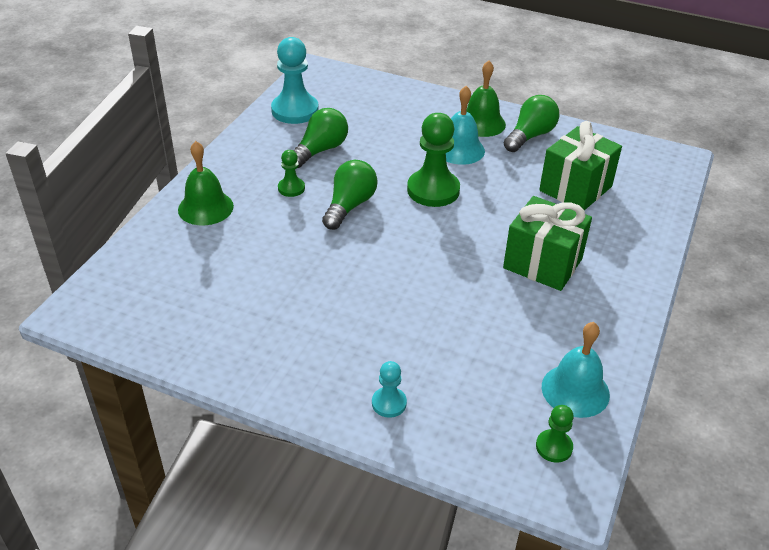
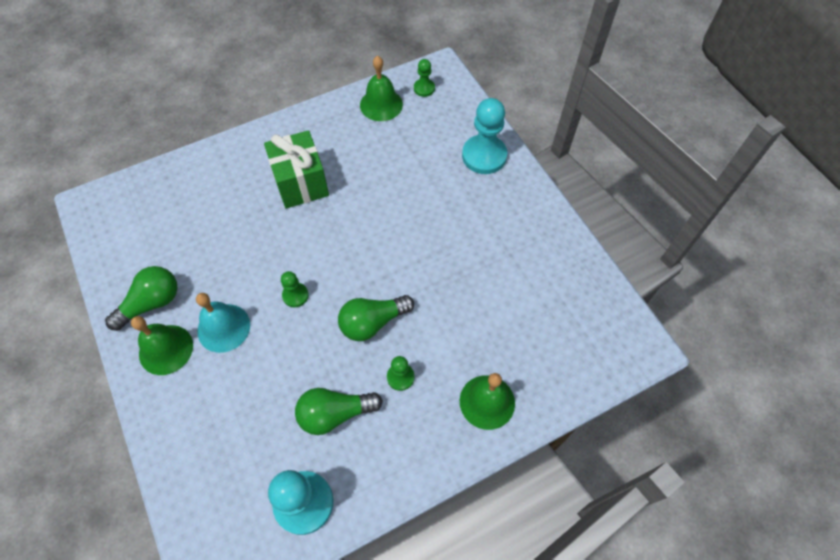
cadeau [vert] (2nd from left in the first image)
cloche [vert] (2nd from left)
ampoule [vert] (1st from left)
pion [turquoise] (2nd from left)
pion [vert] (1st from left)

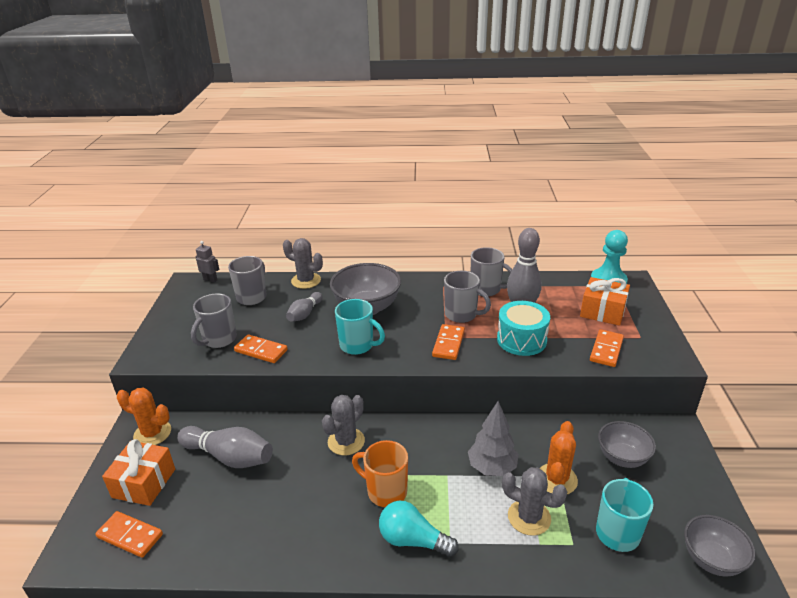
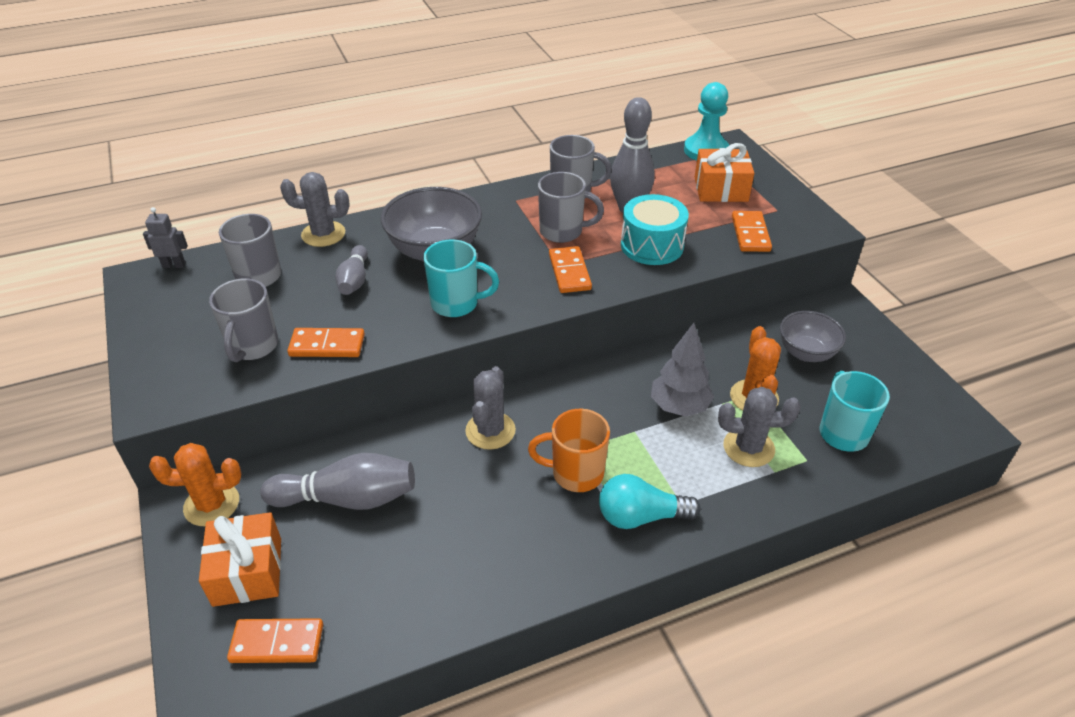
bol [gris] (3rd from left in the first image)

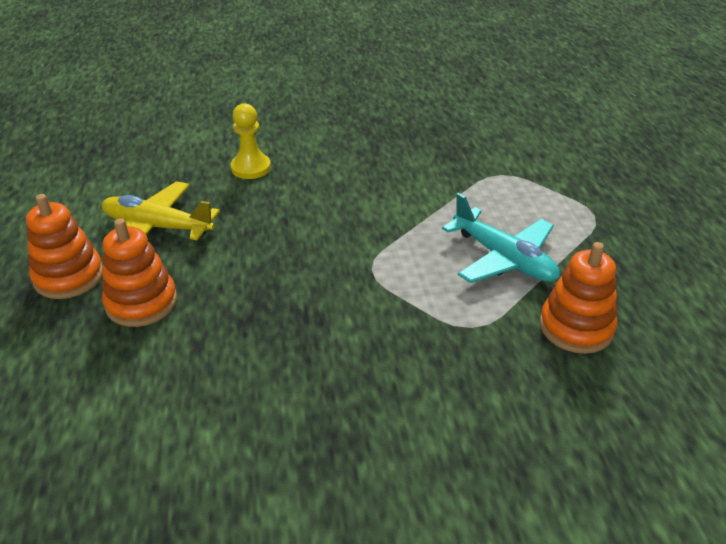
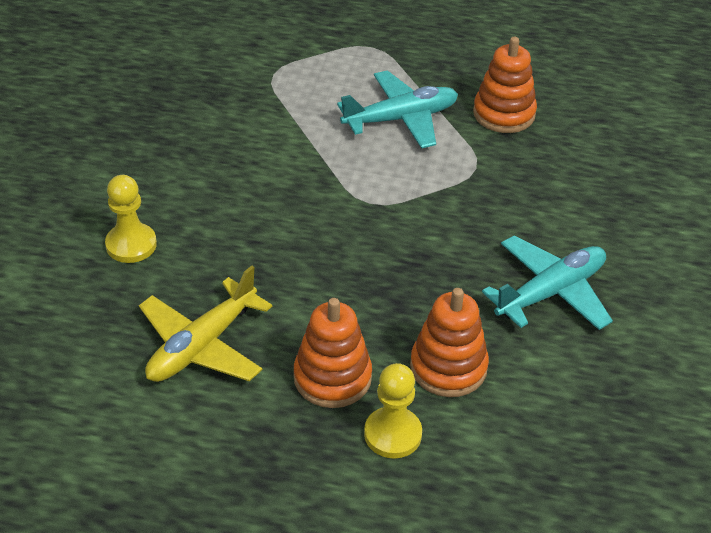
pion [jaune] (2nd from left)
avion [turquoise] (2nd from left)
jouet à empiler [orange] (2nd from left)

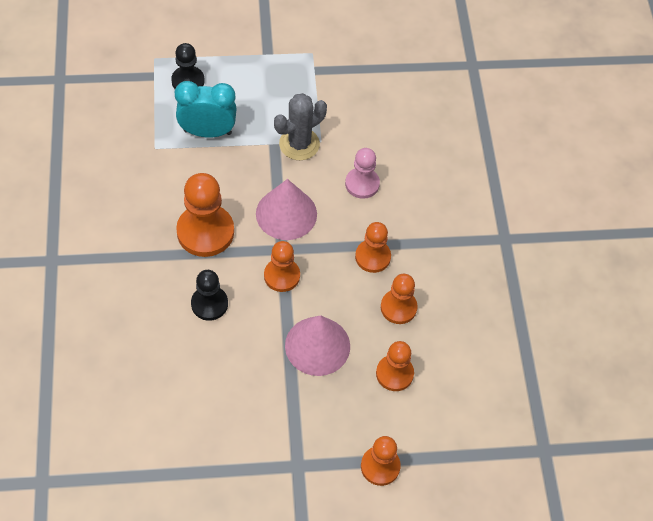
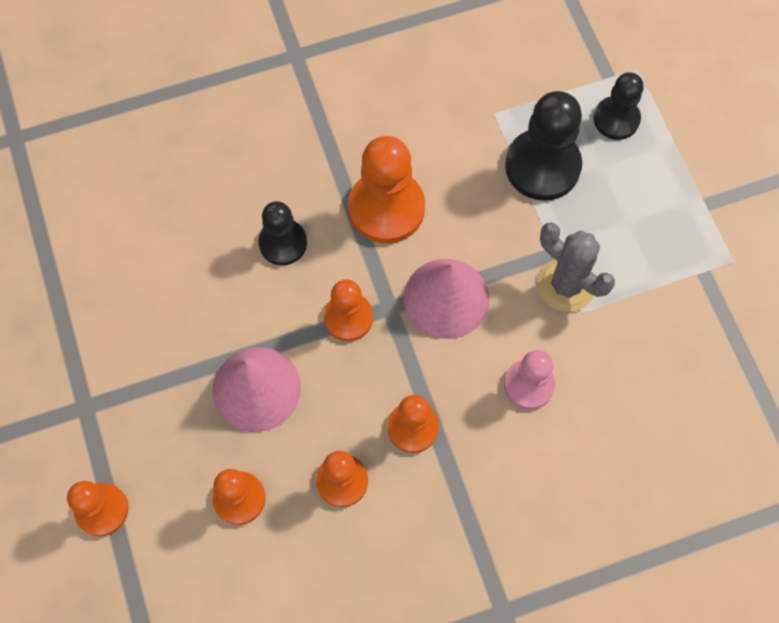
pion [noir] (2nd from left)

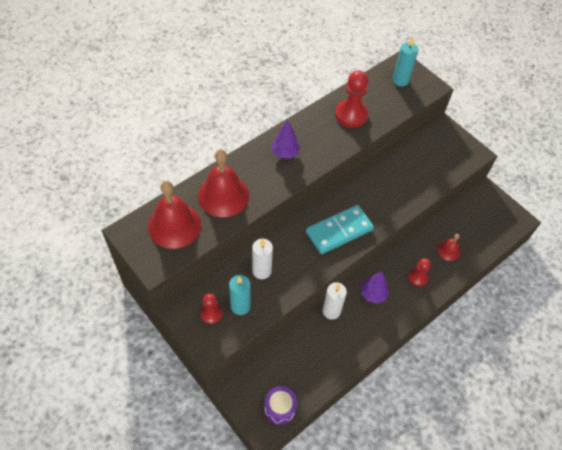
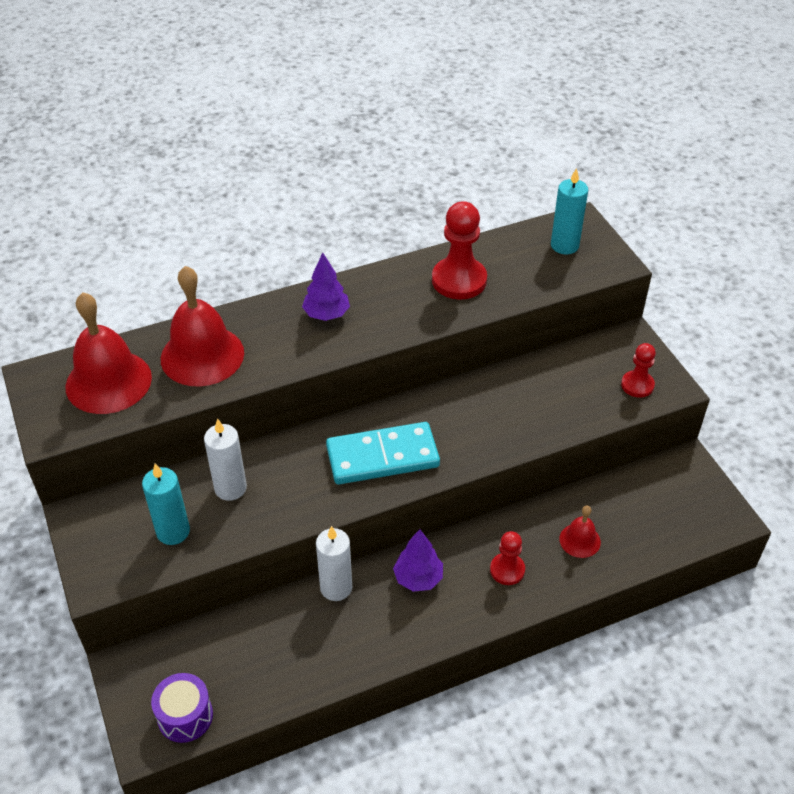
pion [rouge] (3rd from left)

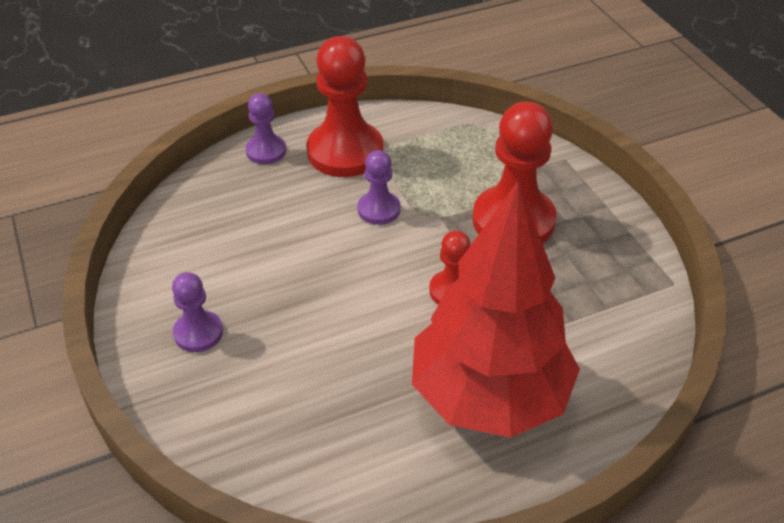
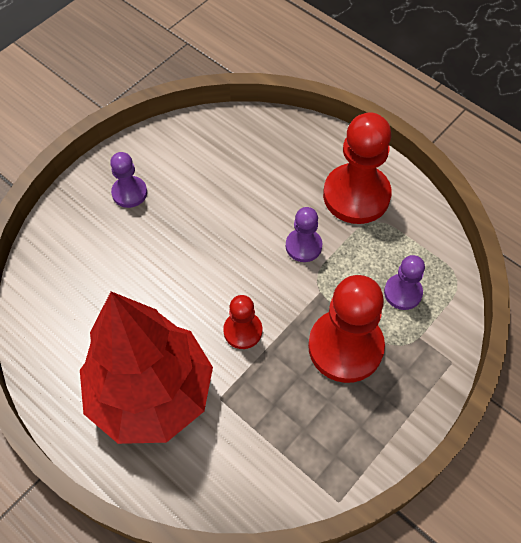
pion [violet] (3rd from left)

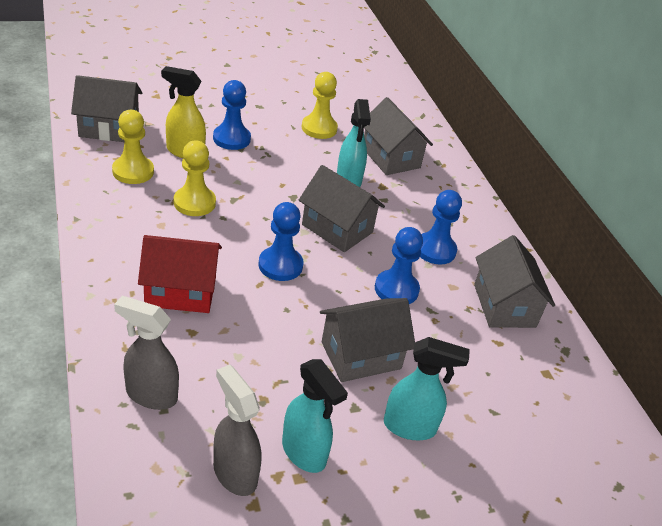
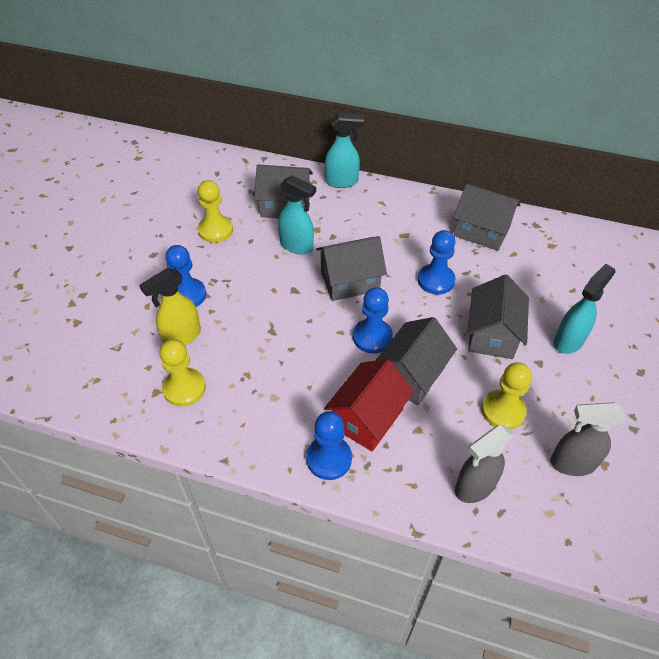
maison [gris] (3rd from left)
pion [jaune] (3rd from left)
vaporisateur [turquoise] (2nd from left)
pion [bleu] (2nd from left)

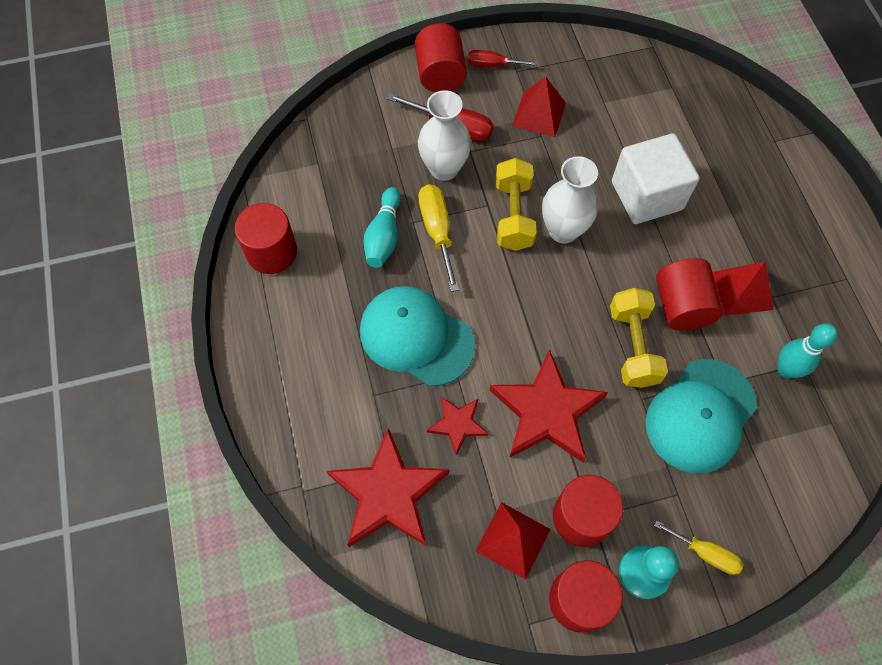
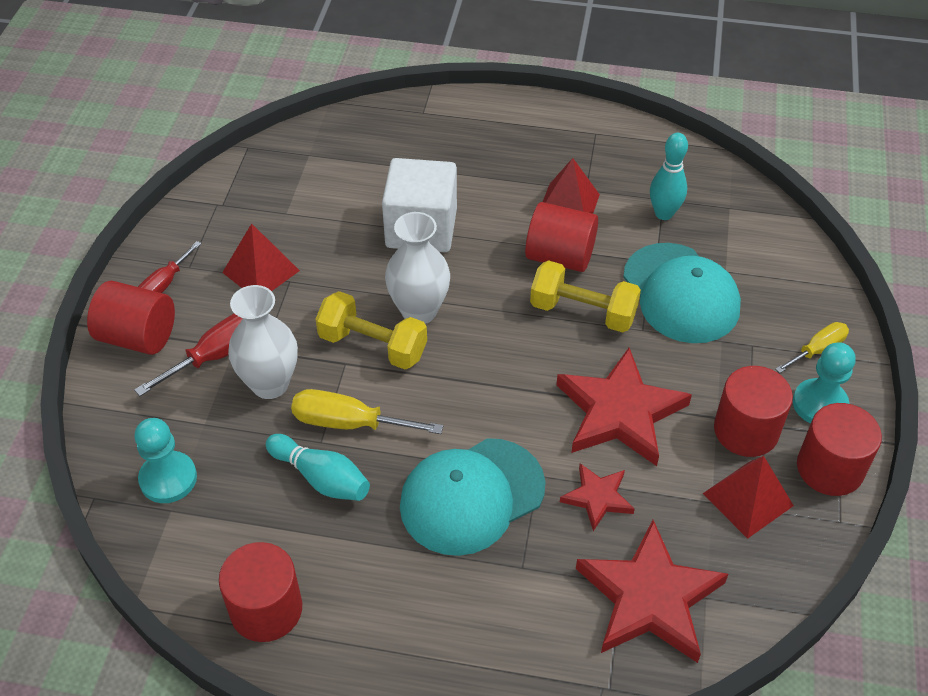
pion [turquoise] (1st from left)

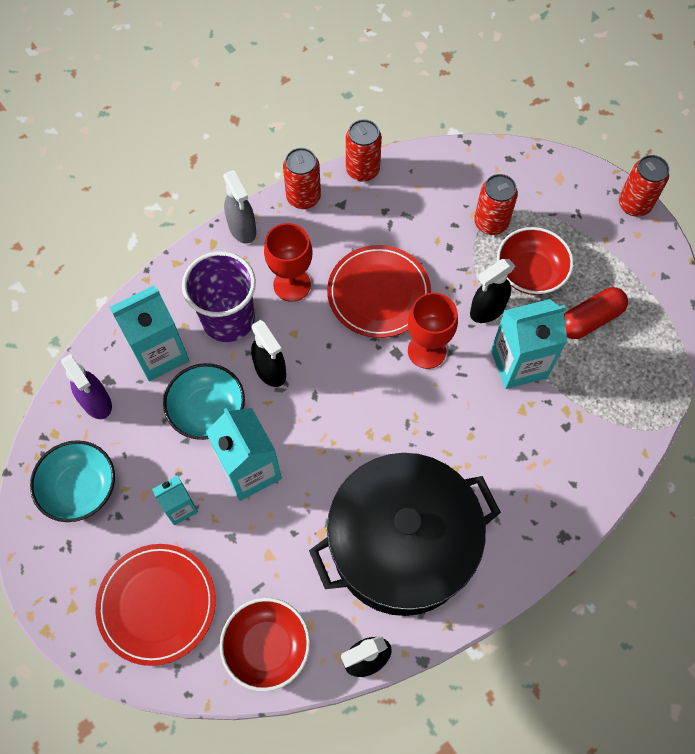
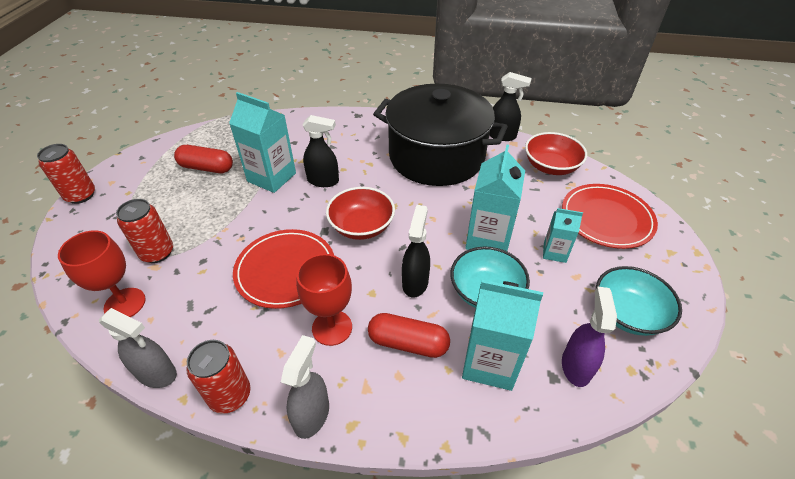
verre à pied [rouge] (1st from left)
vaporisateur [noir] (1st from left)
bol [rouge] (1st from left)
gélule [rouge] (2nd from left)
vaporisateur [gris] (1st from left)

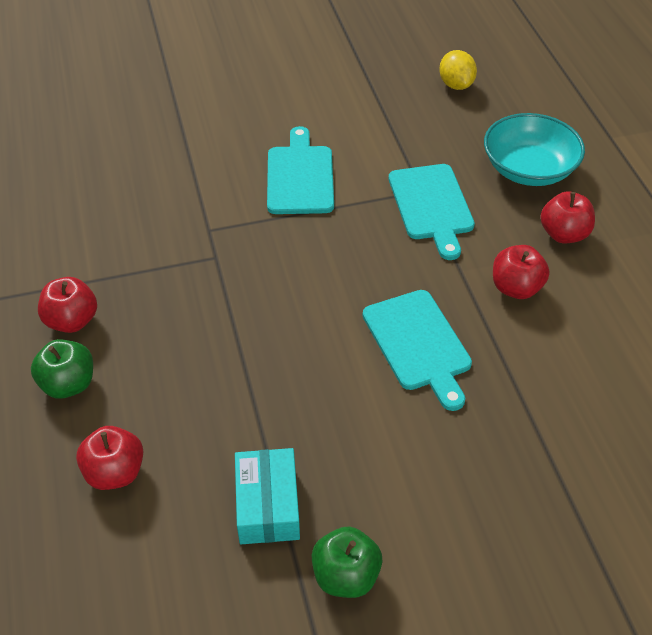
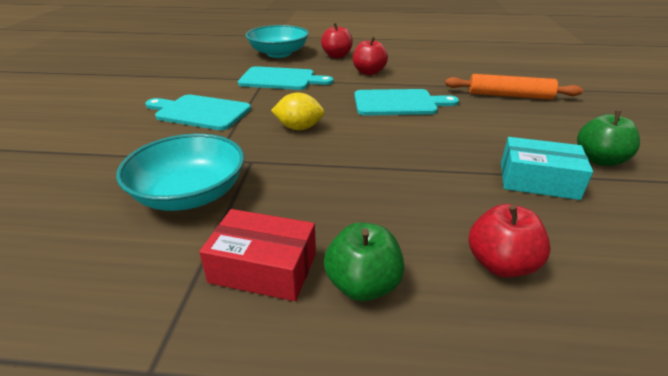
bol [turquoise] (1st from left)
rouleau à pâtisserie [orange]
citron [jaune]
boîte [rouge]

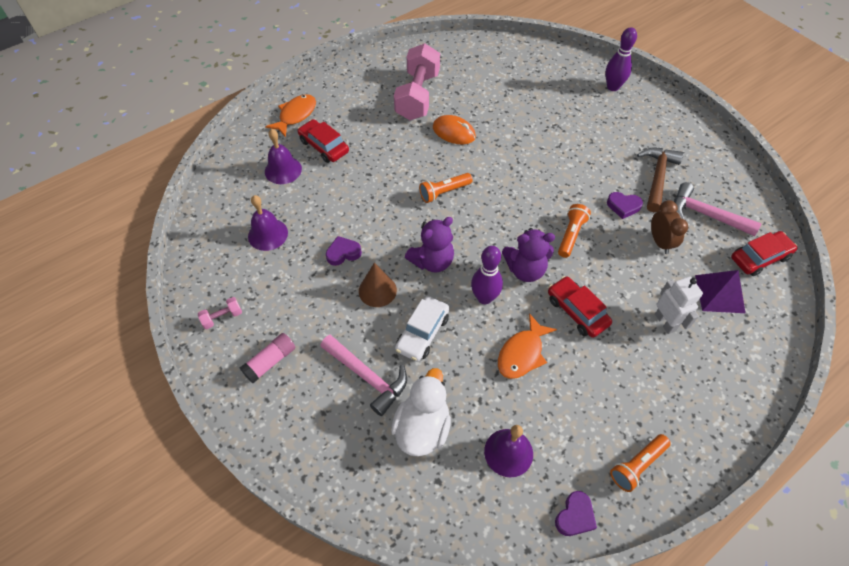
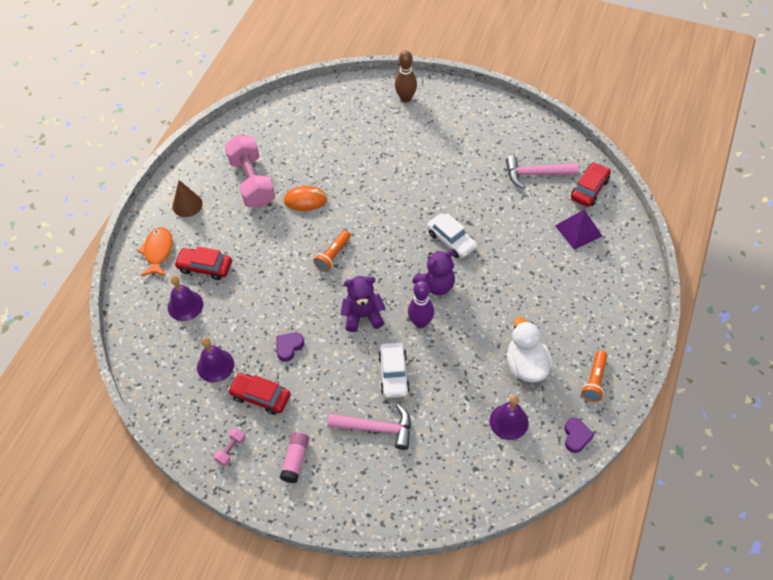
poisson [orange] (2nd from left in the first image)
cœur [violet] (3rd from left in the first image)
marteau [marron]
réveil [marron]
robot [blanc]
cône [marron]
canard [blanc]
voiture [rouge] (2nd from left)
voiture [blanc] (2nd from left)
quille [marron]
ours en peluche [violet] (1st from left)

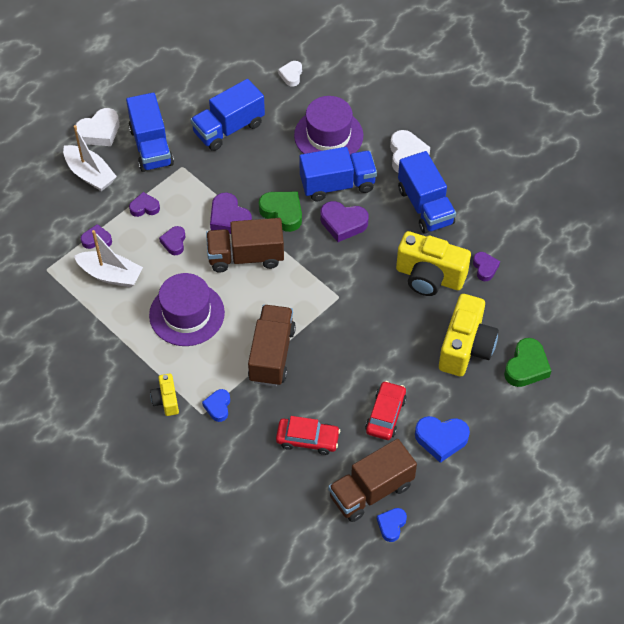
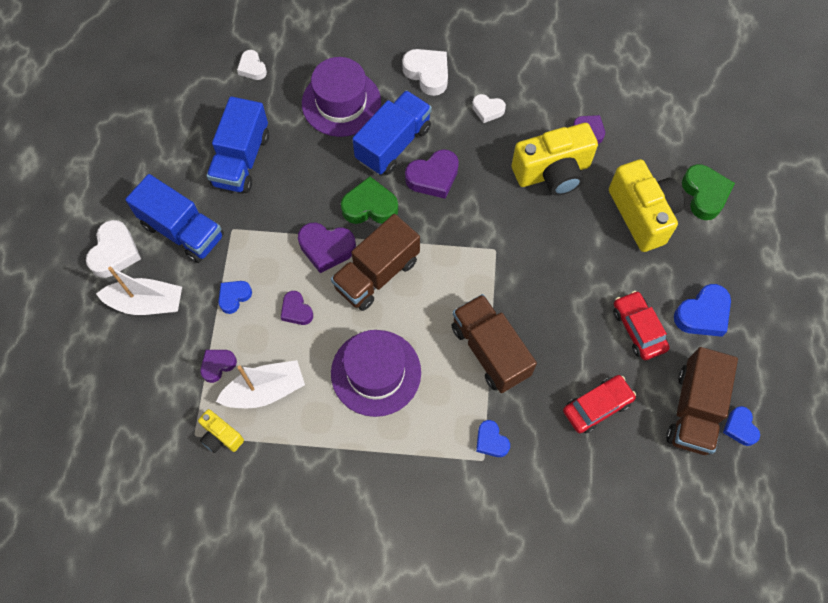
appareil photo [jaune] (1st from left)
cœur [blanc] (4th from left)
cœur [bleu] (1st from left)

